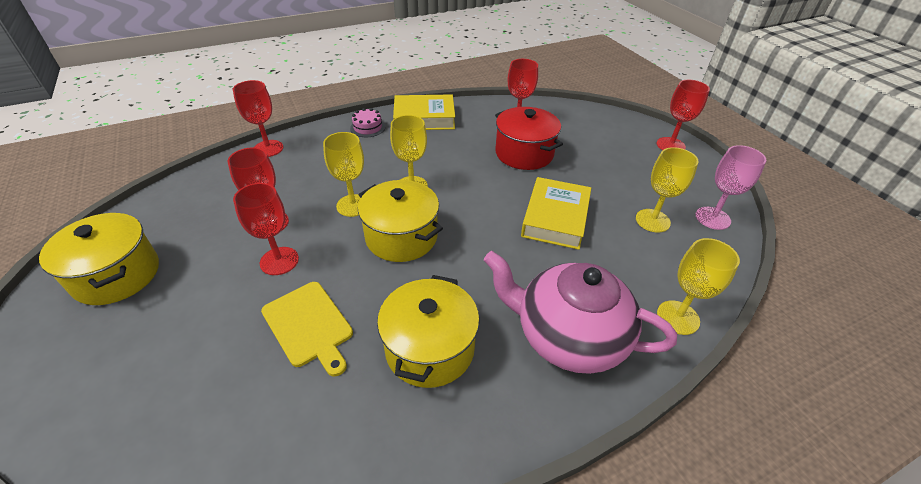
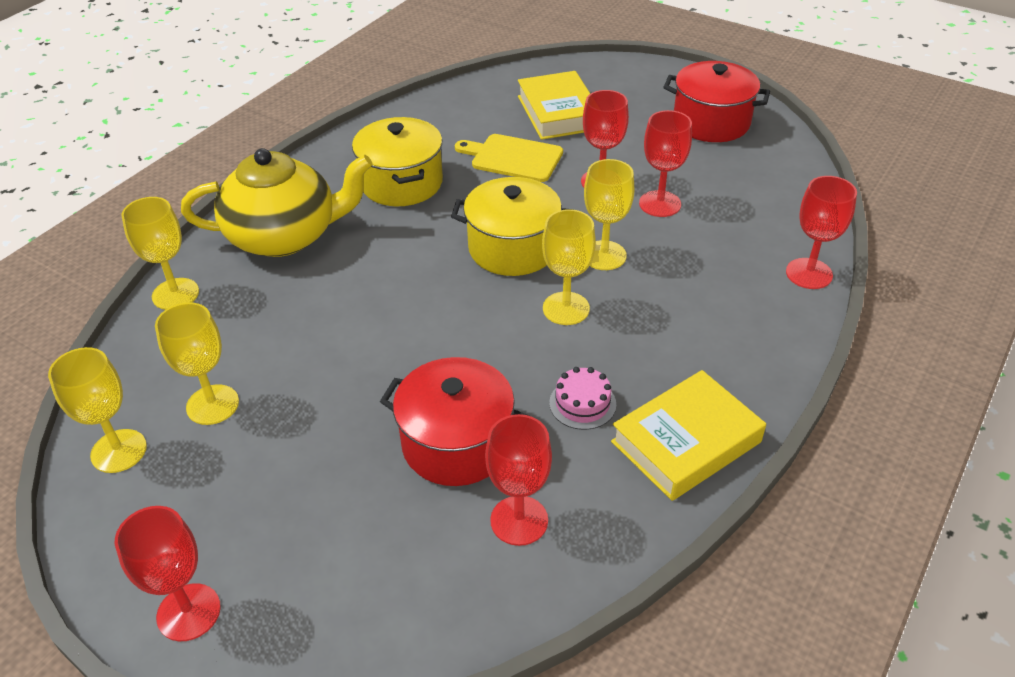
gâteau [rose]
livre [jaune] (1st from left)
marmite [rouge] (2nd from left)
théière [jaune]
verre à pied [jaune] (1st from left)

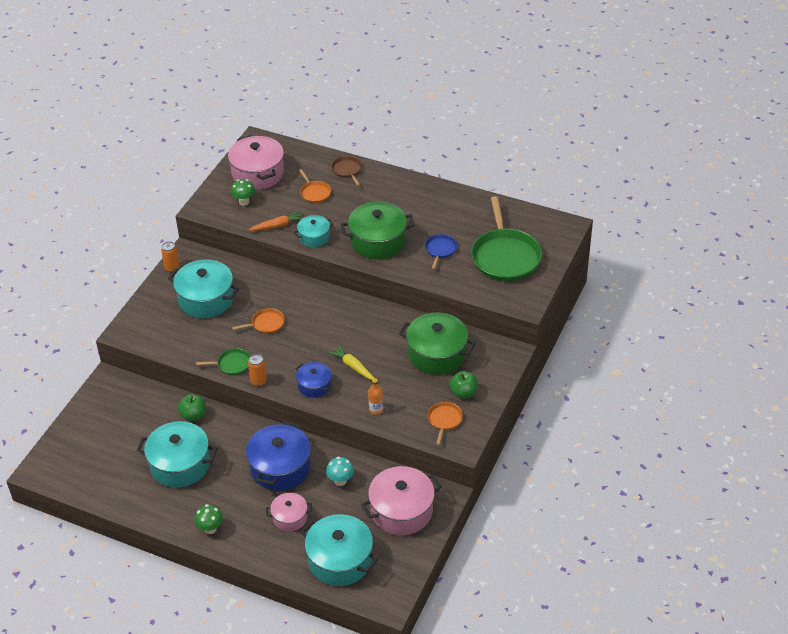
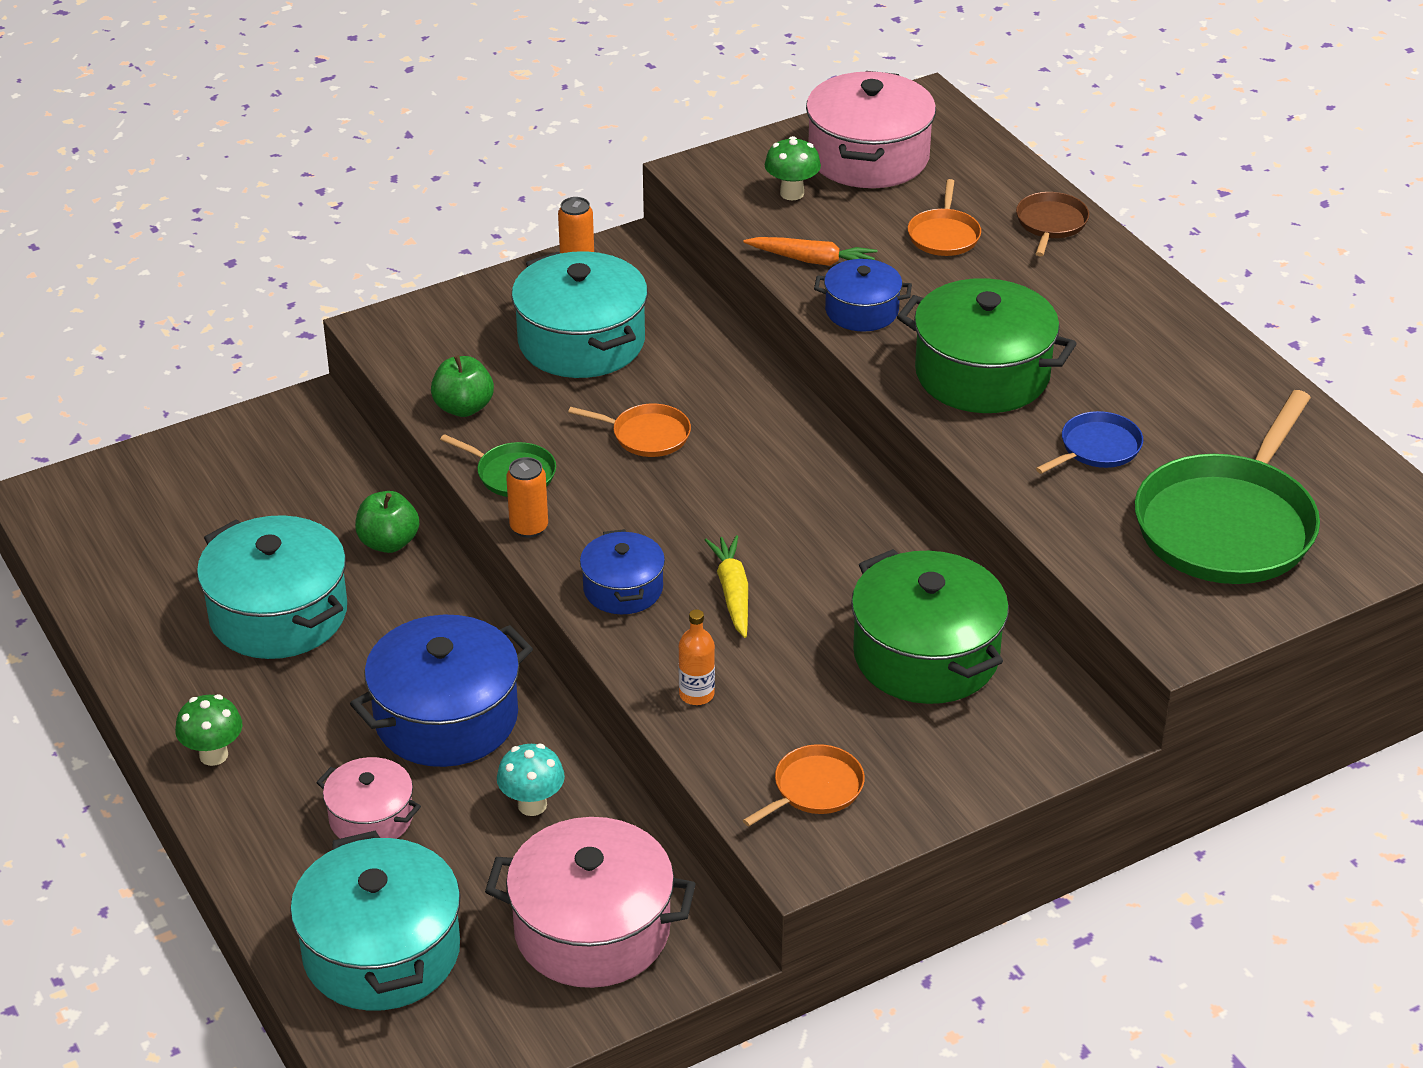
pomme [vert] (2nd from left)
marmite [bleu] (3rd from left)

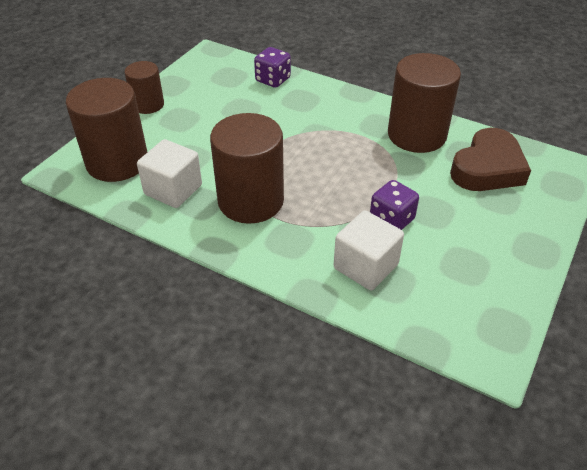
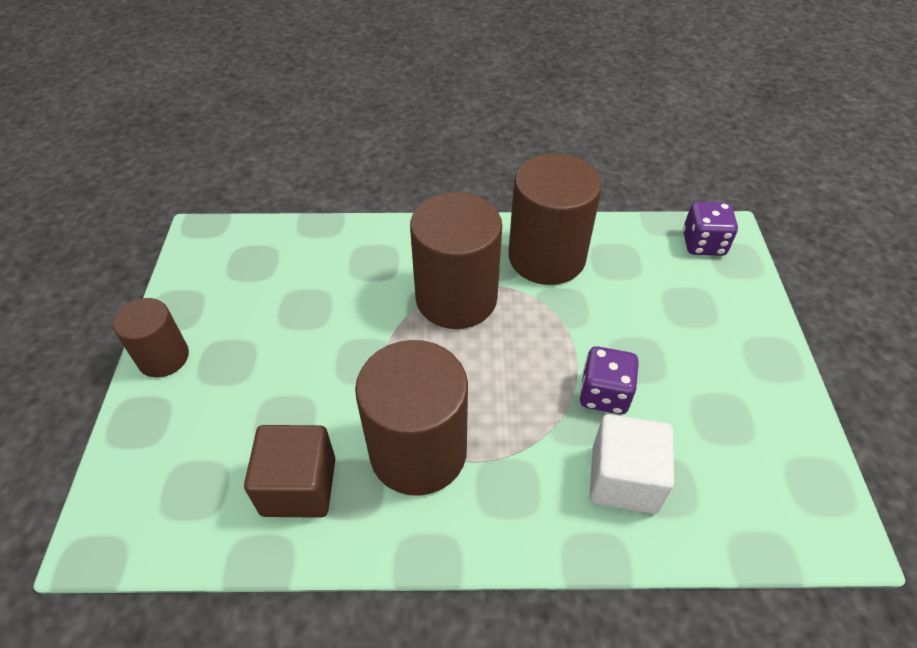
cœur [marron]
cylindre [marron] (3rd from left)
dé [violet] (2nd from left)
cube [marron]

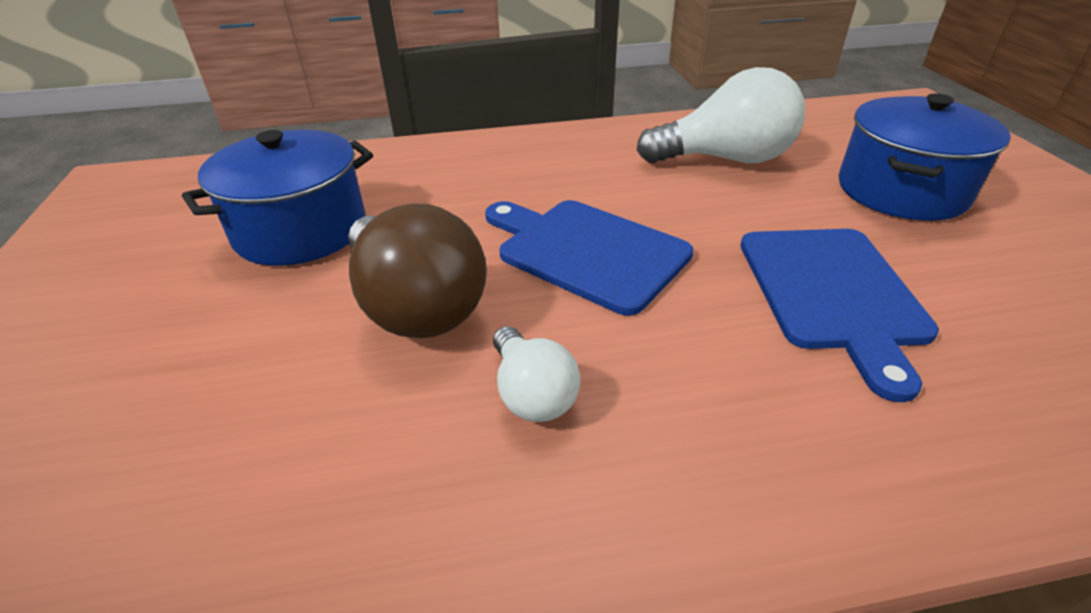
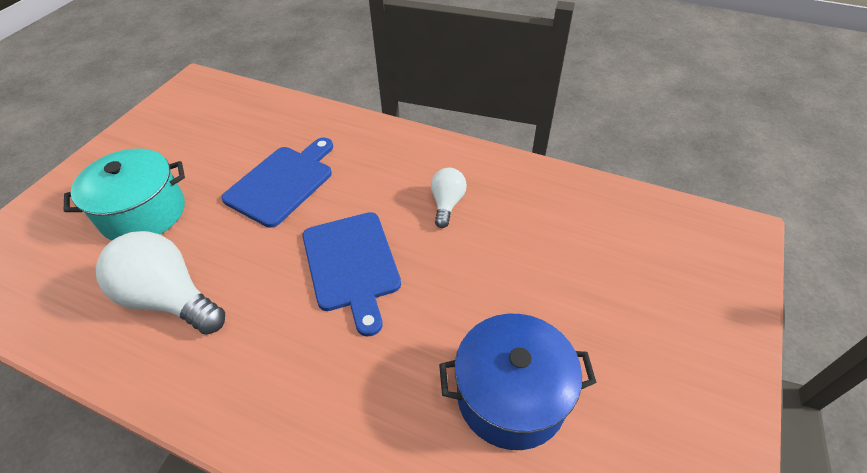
ampoule [marron]
marmite [turquoise]

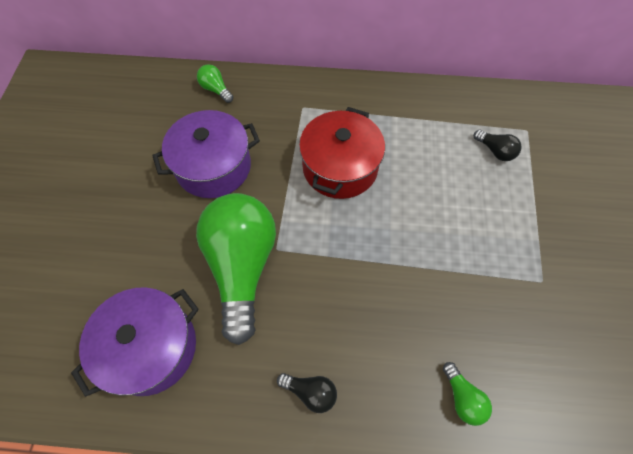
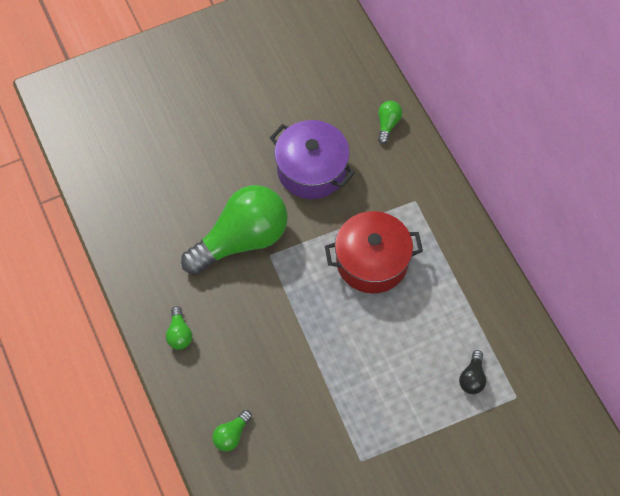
marmite [violet] (1st from left in the first image)
ampoule [vert] (1st from left)

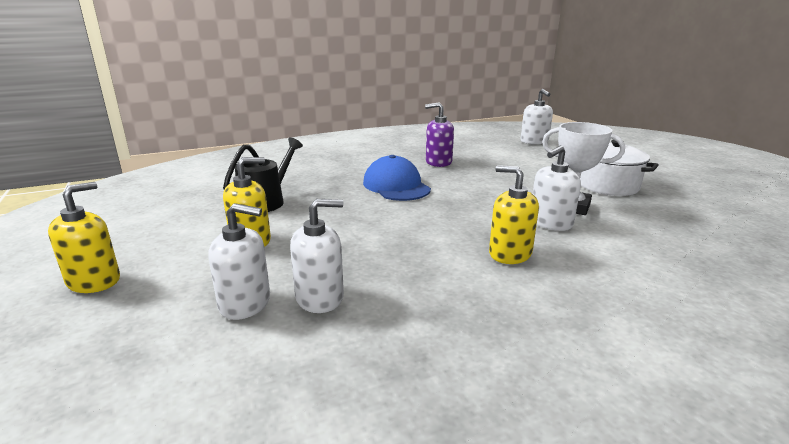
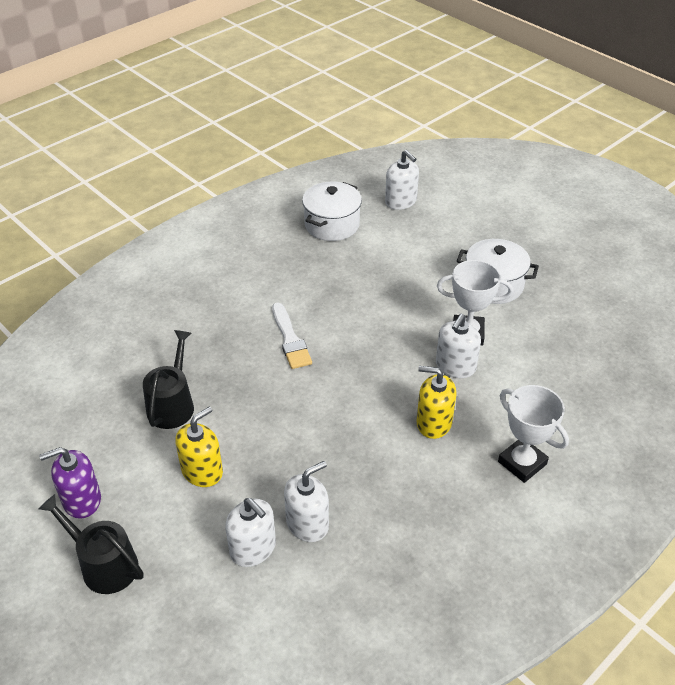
marmite [blanc] (1st from left)
trophée [blanc] (2nd from left)
distributeur de savon [violet]
arrosoir [noir] (1st from left)
pinceau [blanc]
distributeur de savon [blanc] (1st from left)

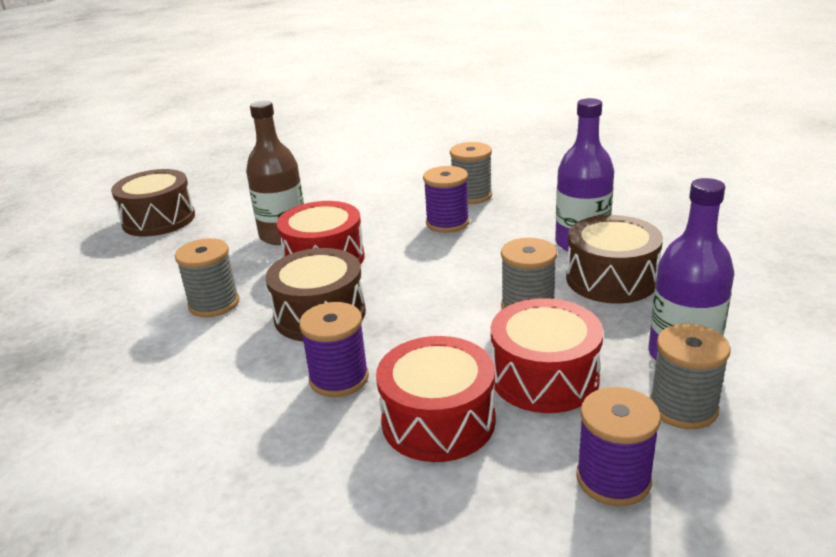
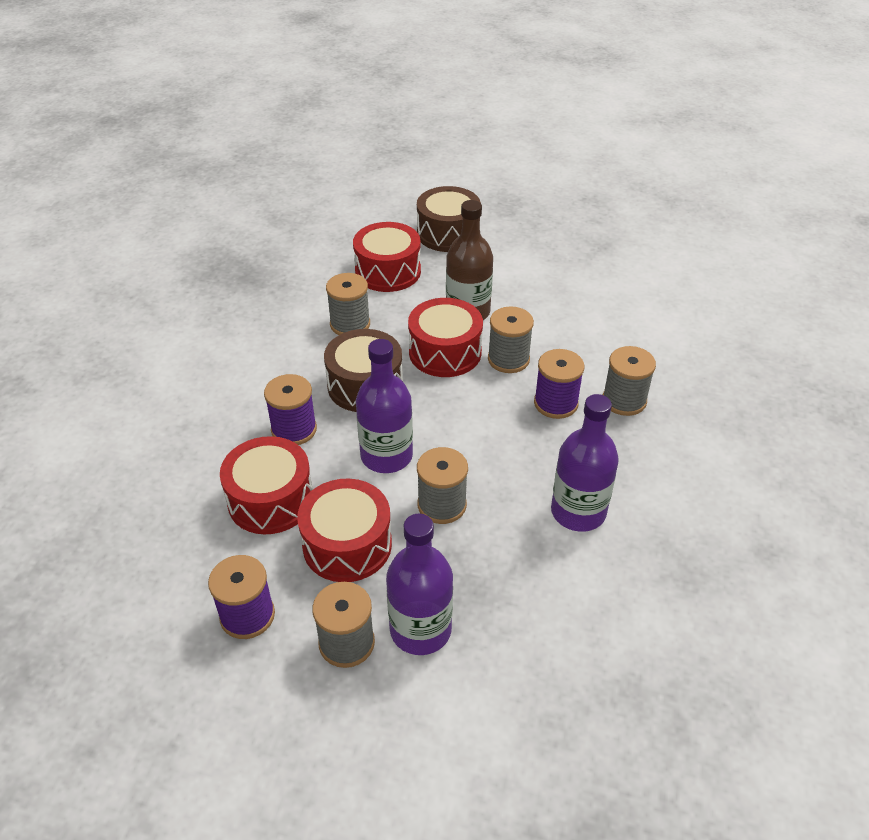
tambour [marron] (3rd from left in the first image)
tambour [rouge] (3rd from left)
bouteille [violet] (1st from left)
bobine [gris] (4th from left)

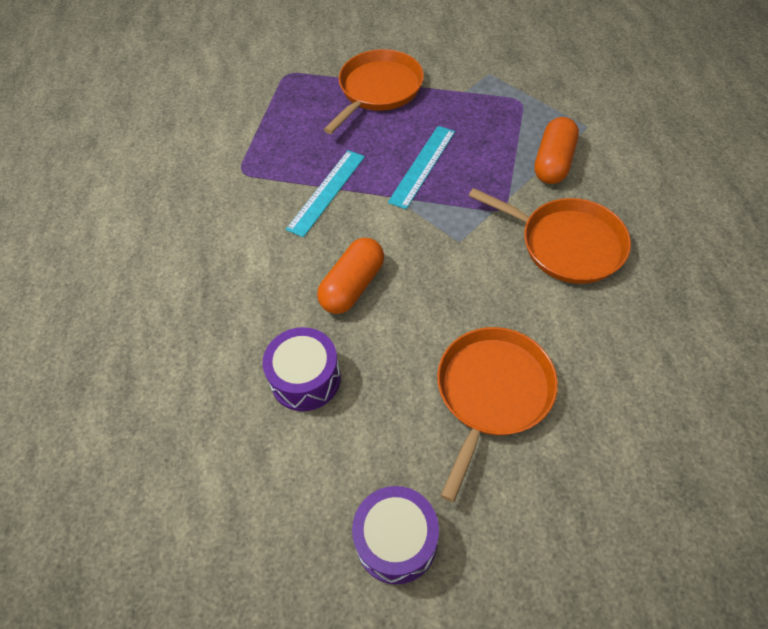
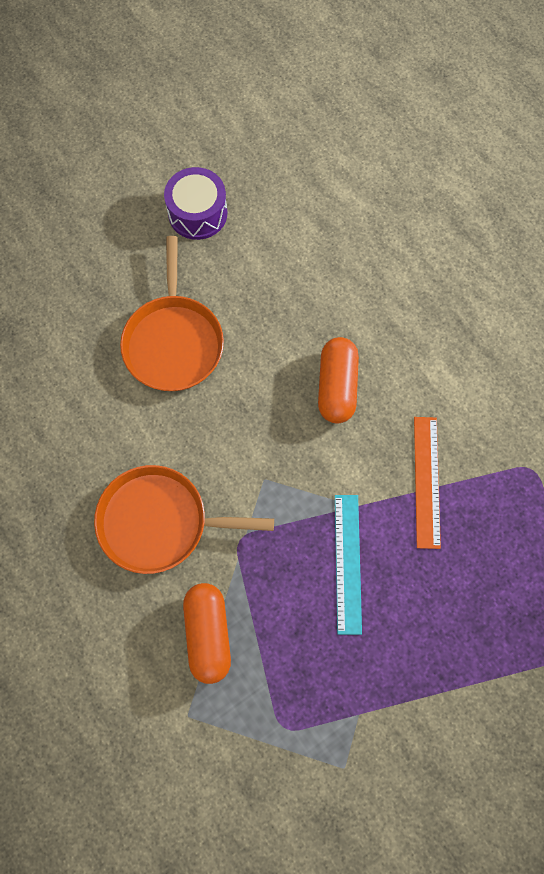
tambour [violet] (1st from left in the first image)
poêle [orange] (1st from left in the first image)
règle [orange]

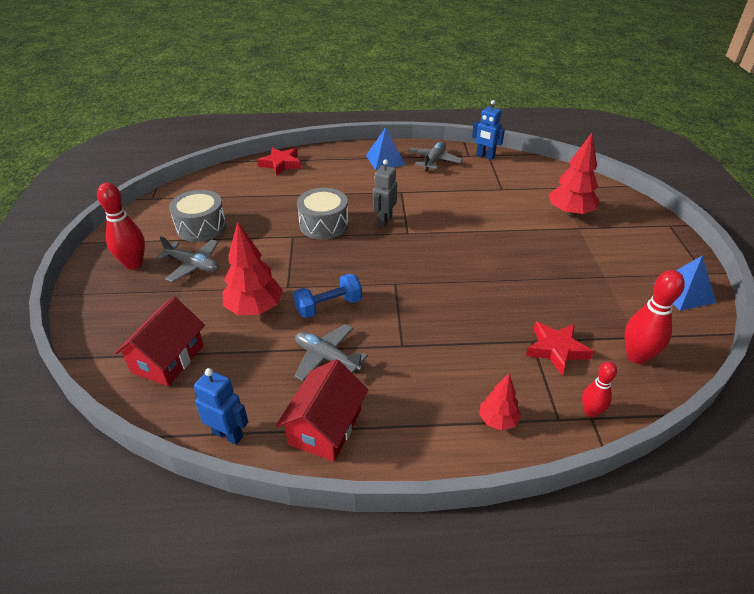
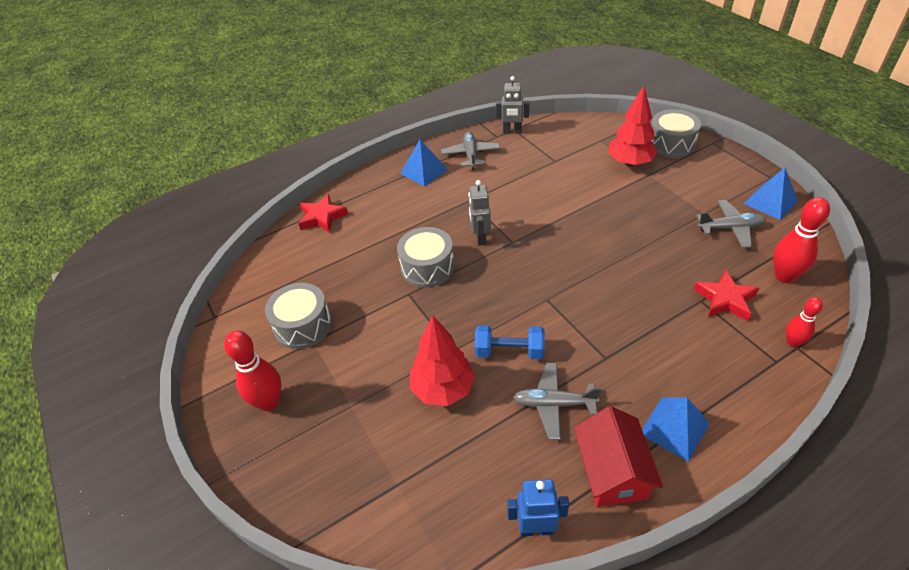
maison [rouge] (1st from left in the first image)
arbre [rouge] (2nd from left in the first image)
pyramide [bleu] (2nd from left)
tambour [gris] (3rd from left)
avion [gris] (3rd from left)
robot [gris] (2nd from left)
haltère [bleu]

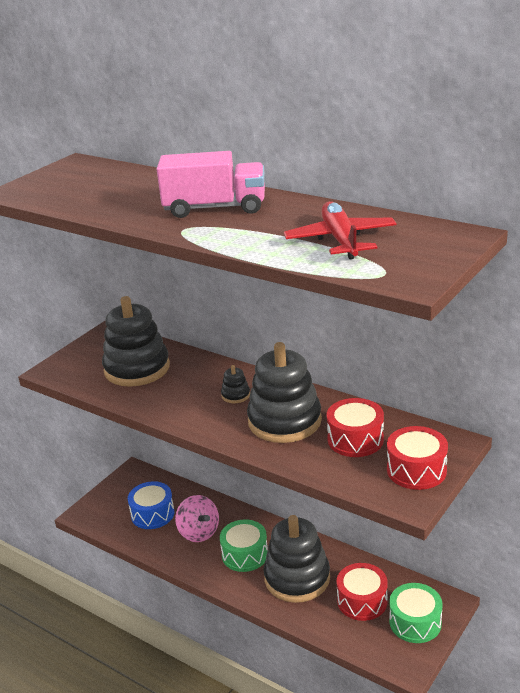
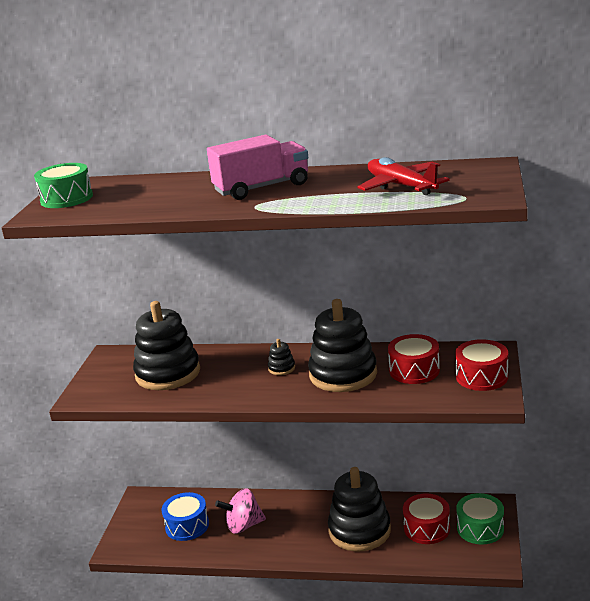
tambour [vert] (1st from left)
toupie [rose]

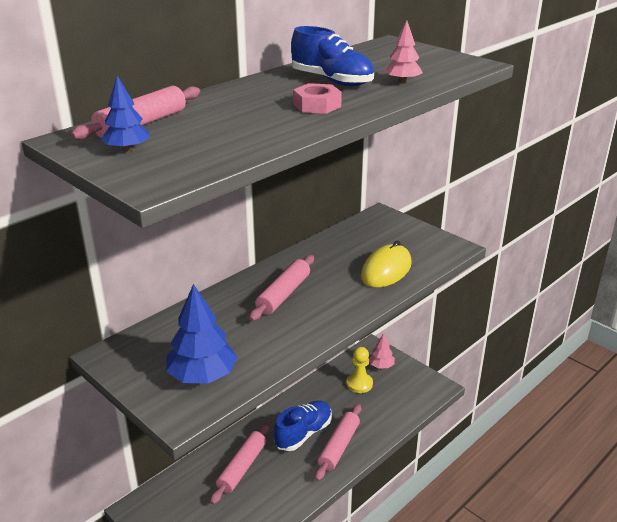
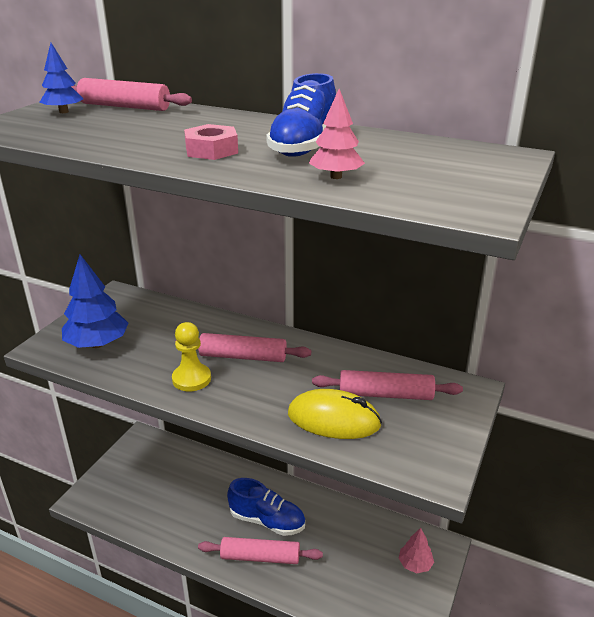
rouleau à pâtisserie [rose] (4th from left)
pion [jaune]

